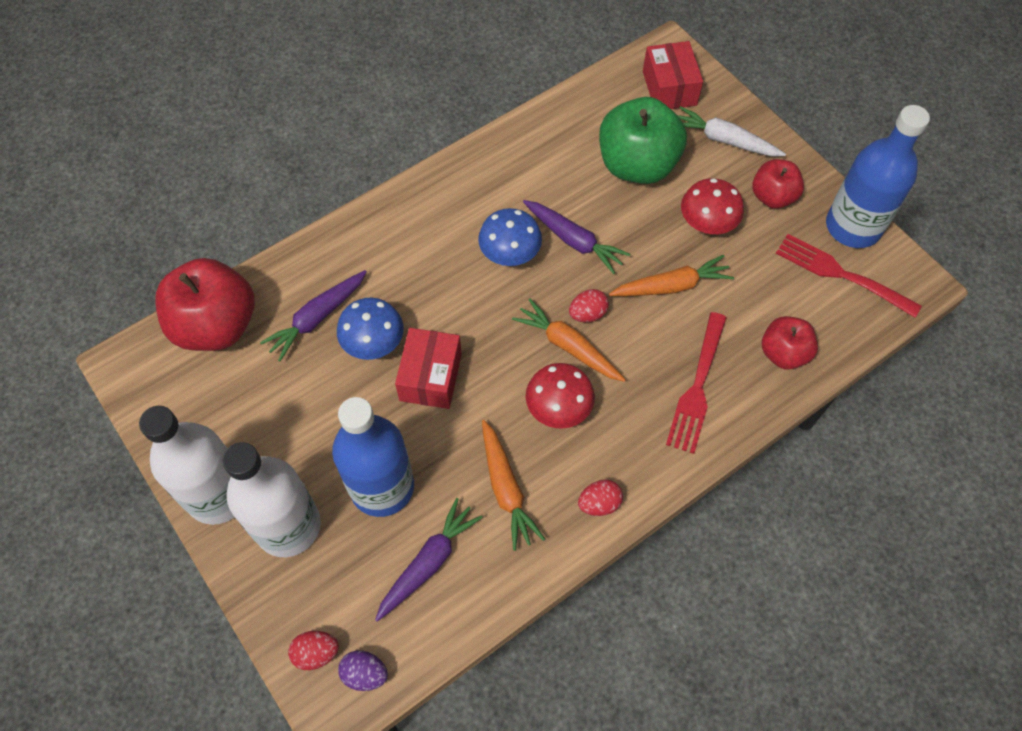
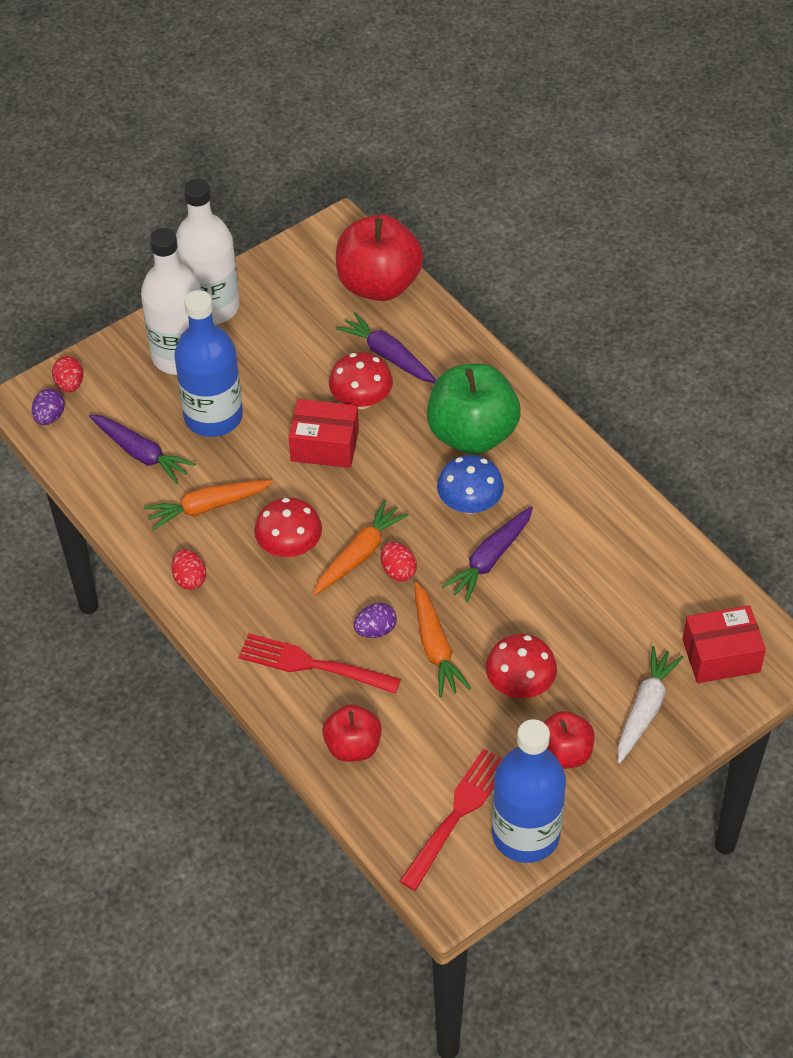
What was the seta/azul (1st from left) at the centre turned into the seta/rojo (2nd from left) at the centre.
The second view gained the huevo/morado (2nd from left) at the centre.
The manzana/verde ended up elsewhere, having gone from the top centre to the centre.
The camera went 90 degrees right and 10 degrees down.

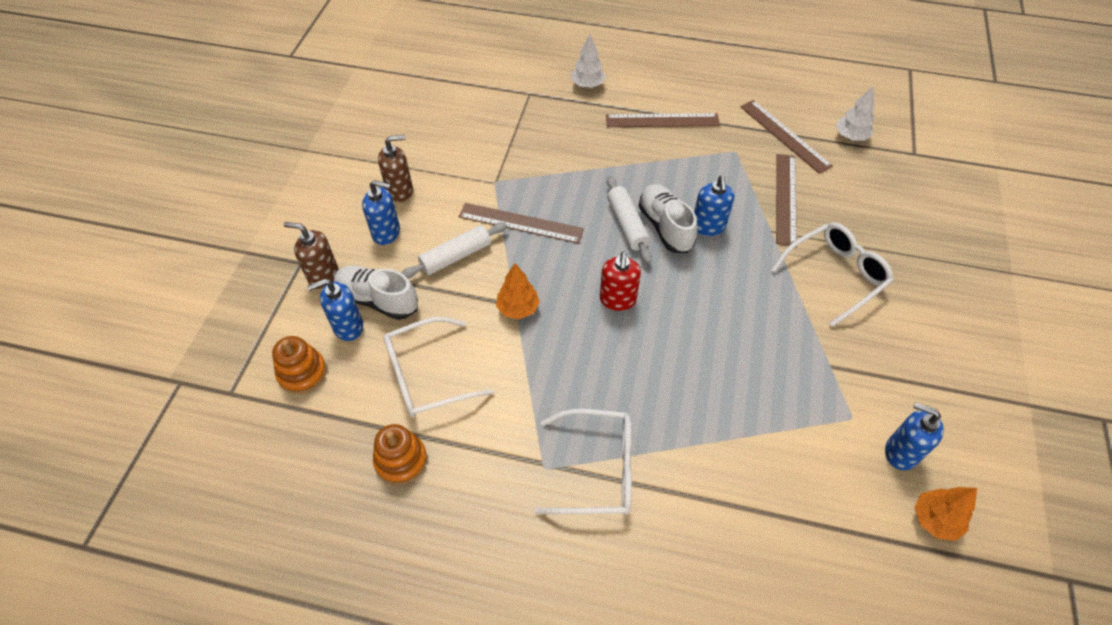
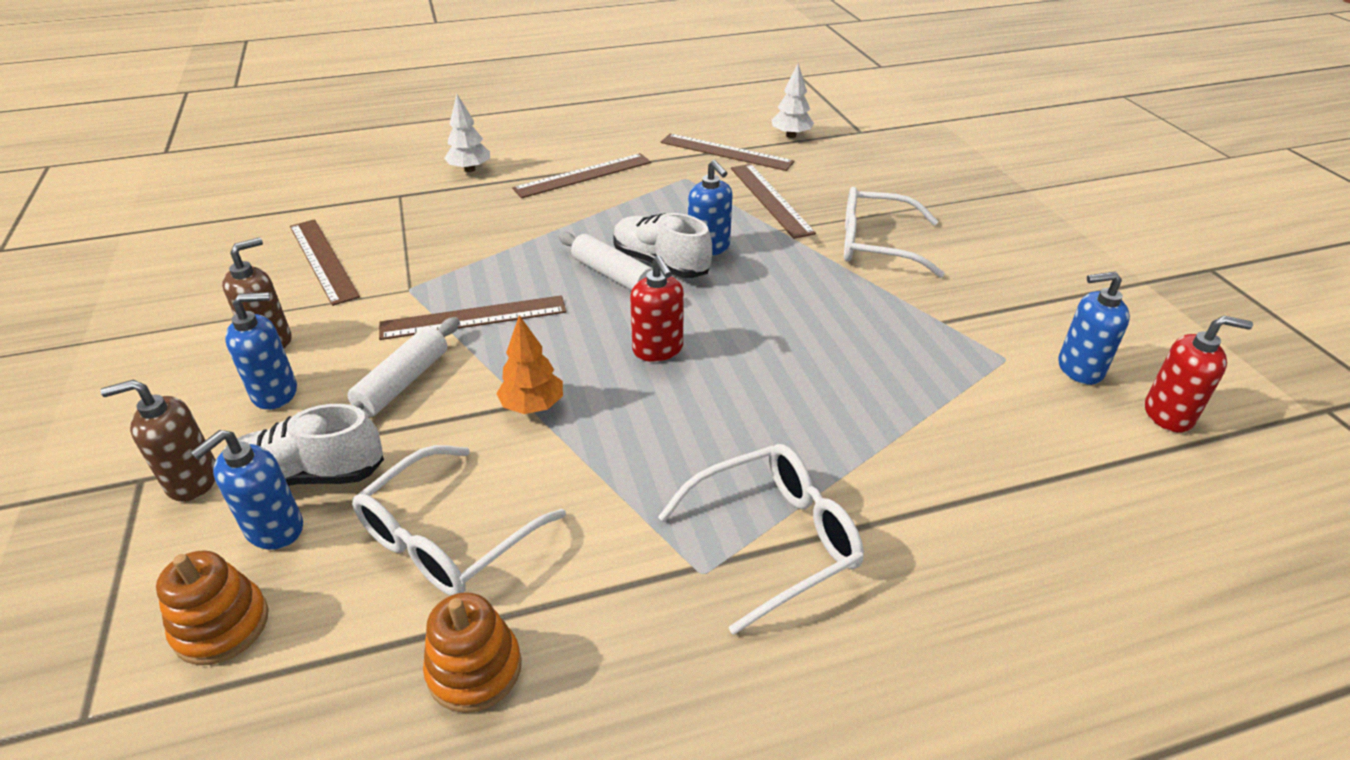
The second view gained the regla/marrón (1st from left) at the middle left.
The gafas/blanco (3rd from left) at the middle right ended up facing another way, 105 degrees counterclockwise from before.
Where the árbol/naranja (2nd from left) stood at the bottom right, the dispensador de jabón/rojo (2nd from left) came to stand at the middle right.
The camera went 30 degrees left and 15 degrees down.

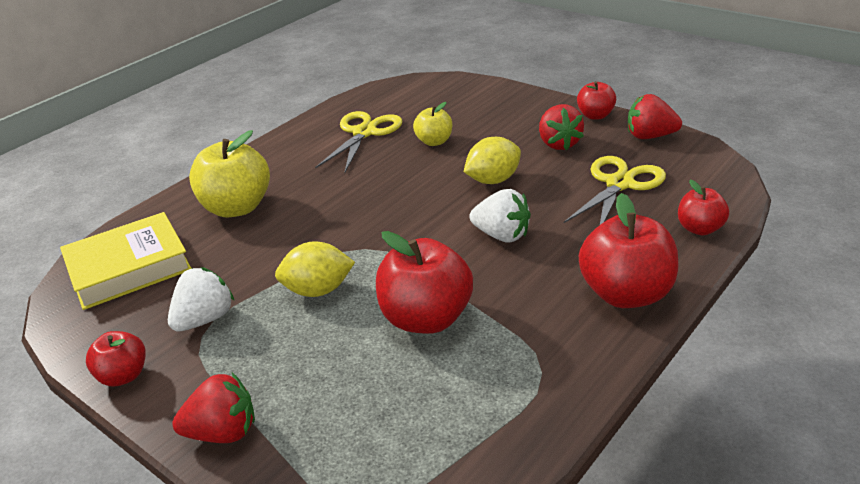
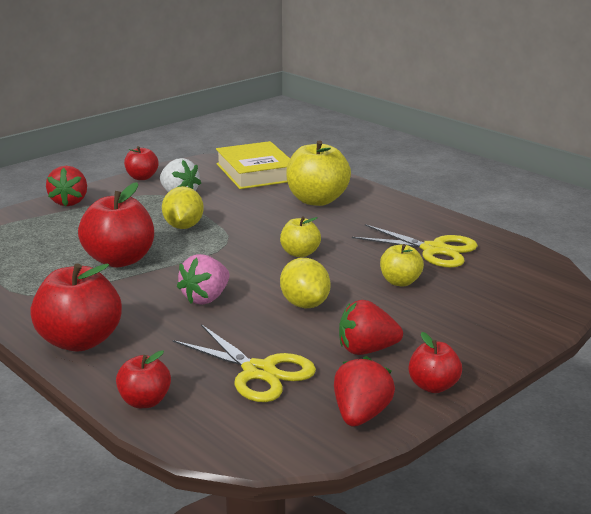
What was the fresa/blanco (2nd from left) at the centre turned into the fresa/rosa at the centre.
The second view gained the manzana/amarillo (1st from left) at the centre.
The camera went 95 degrees right and 10 degrees down.

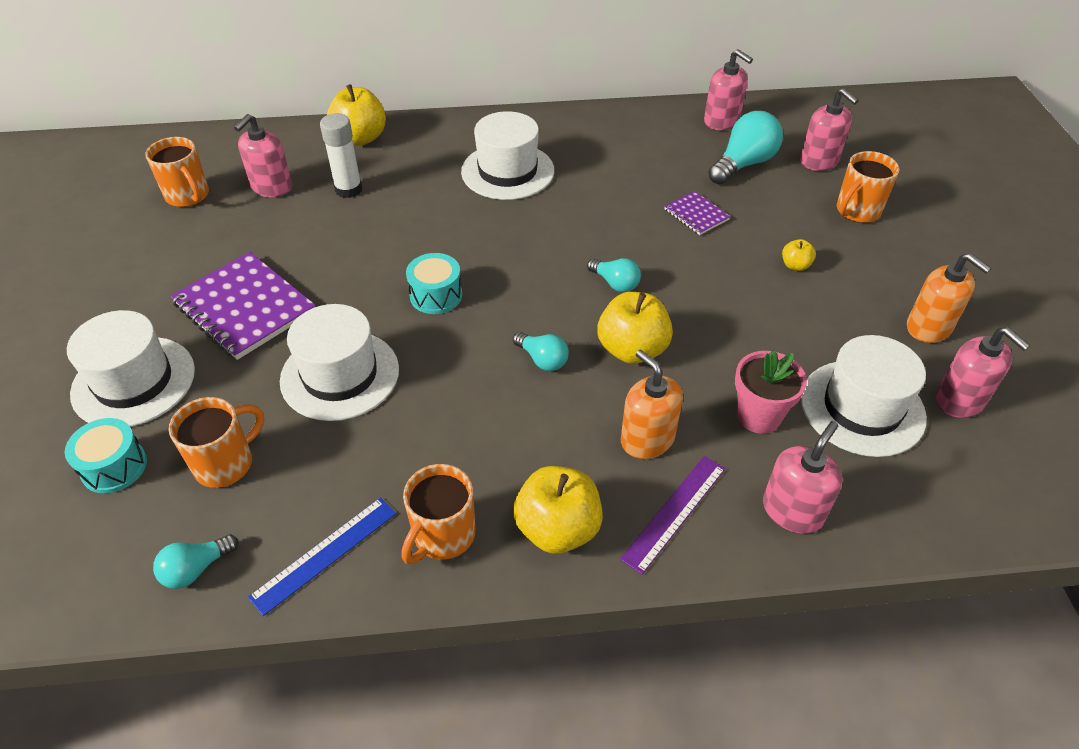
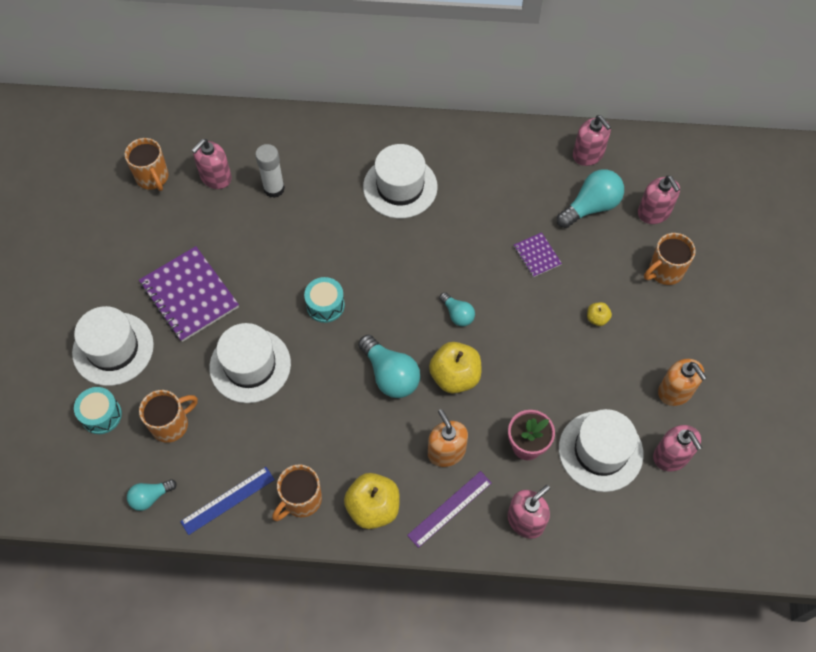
The size of the bombilla/turquesa (2nd from left) at the centre changed by a factor of 1.74.
The second view lost the manzana/amarillo (1st from left) at the top left.
The camera went 10 degrees right and 15 degrees up.

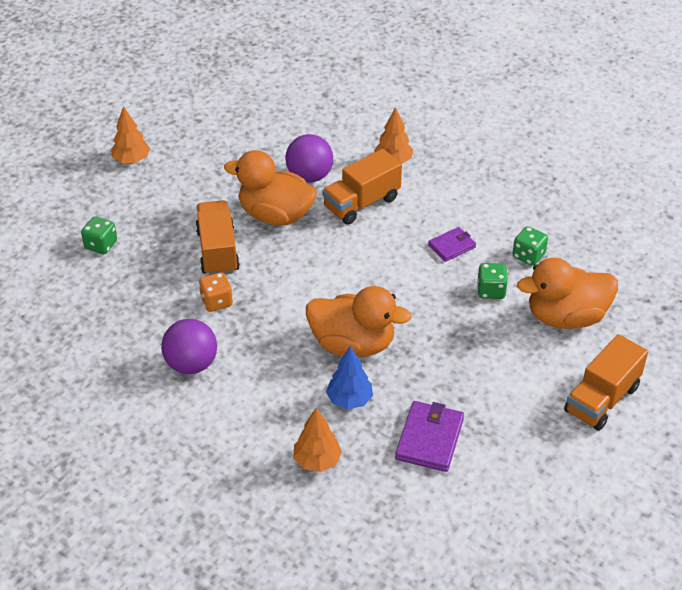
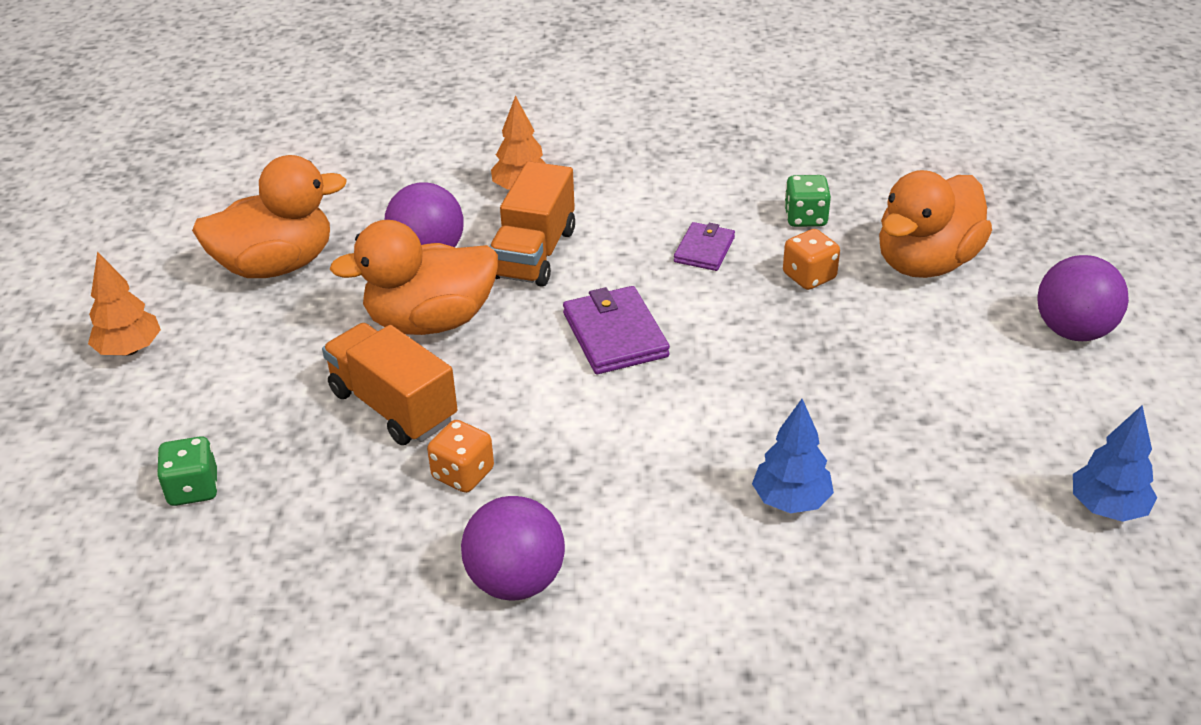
The pato/naranja (2nd from left in the first image) ended up elsewhere, having gone from the centre to the top left.
The cartera/morado (1st from left) ended up elsewhere, having gone from the bottom centre to the centre.
What was the dado/verde (2nd from left) at the middle right turned into the dado/naranja (2nd from left) at the middle right.
Where the camión/naranja (3rd from left) stood at the middle right, the pelota/morado (3rd from left) came to stand at the middle right.
The second view gained the árbol/azul (2nd from left) at the middle right.
The second view lost the árbol/naranja (2nd from left) at the bottom centre.
The camera went 35 degrees left and 5 degrees down.

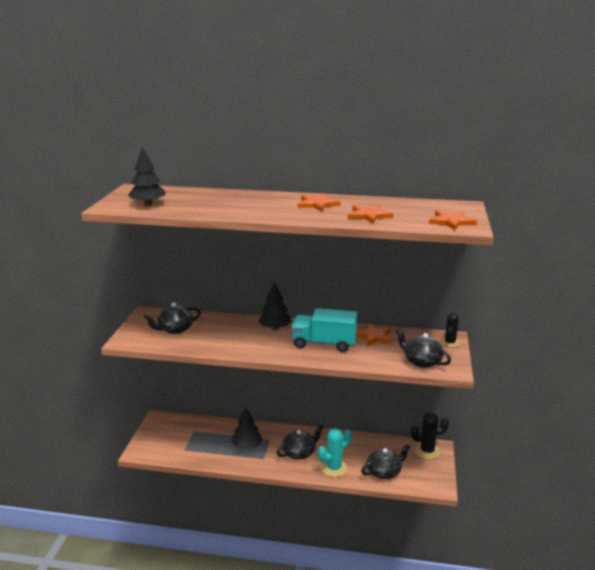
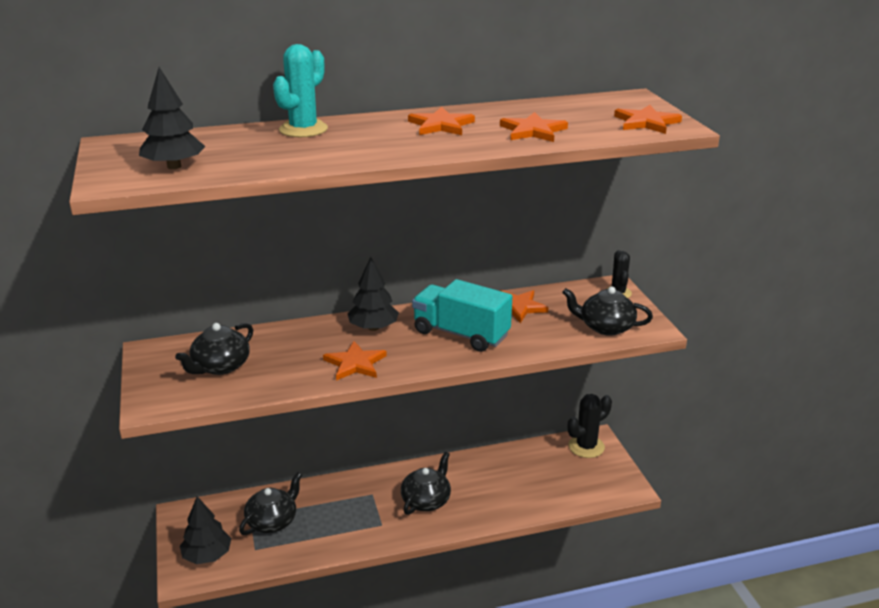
The árbol/negro (2nd from left) ended up elsewhere, having gone from the bottom centre to the bottom left.
The tetera/negro (3rd from left in the first image) ended up elsewhere, having gone from the bottom centre to the bottom left.
The cactus/turquesa ended up elsewhere, having gone from the bottom centre to the top centre.
The second view gained the estrella/naranja (1st from left) at the centre.
The camión/turquesa at the centre ended up facing another way, 45 degrees clockwise from before.
The camera went 25 degrees left and 5 degrees up.

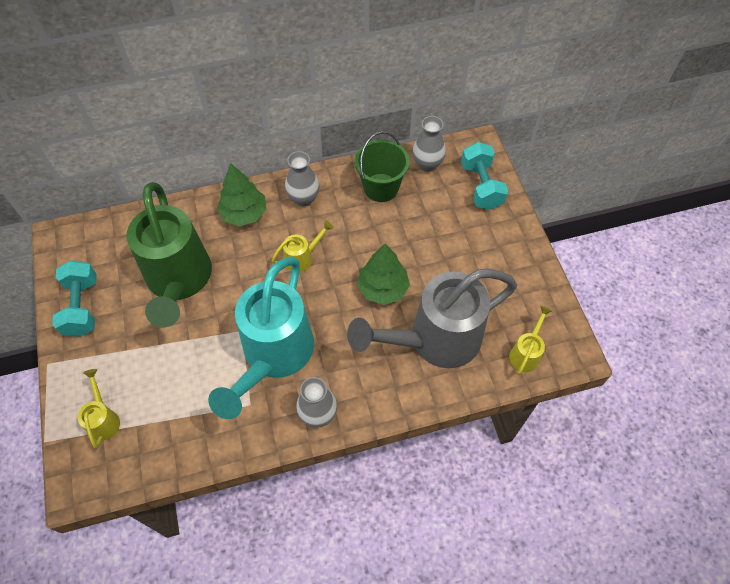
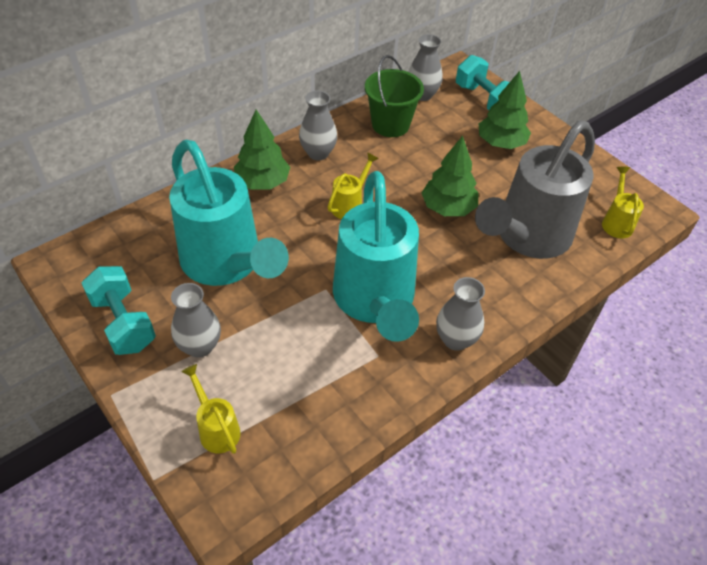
What was the regadera/verde at the middle left turned into the regadera/turquesa (1st from left) at the middle left.
The second view gained the florero/gris (1st from left) at the middle left.
The second view gained the árbol/verde (3rd from left) at the top right.
The camera went 25 degrees left and 10 degrees down.

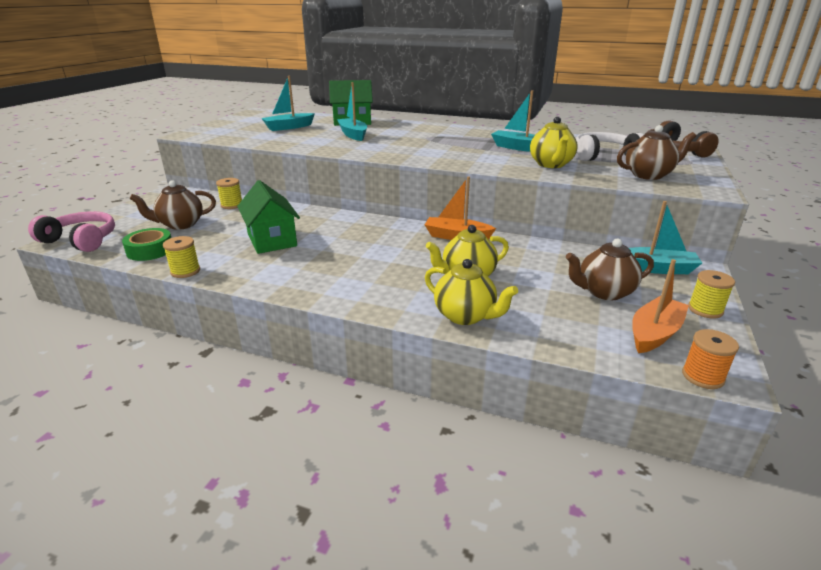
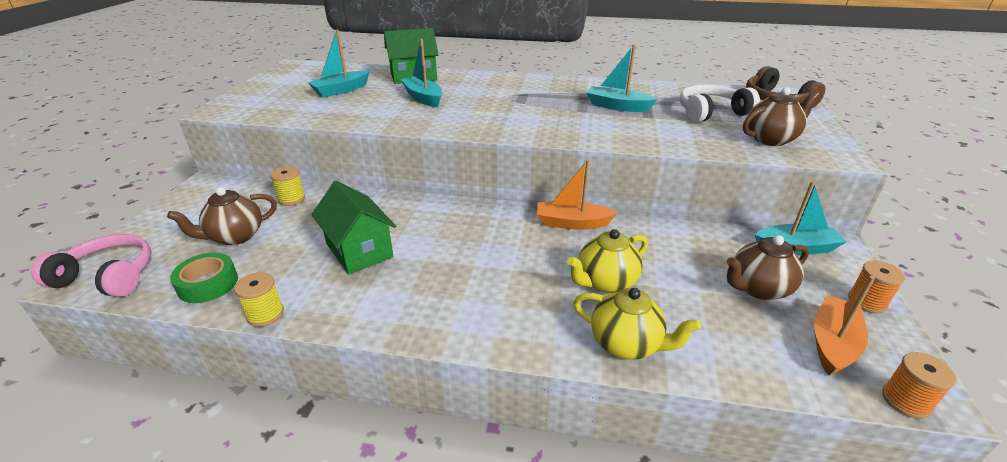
What was the carrete/amarillo (3rd from left) at the middle right turned into the carrete/naranja (1st from left) at the middle right.
The second view lost the tetera/amarillo (3rd from left) at the top right.
The camera went 10 degrees left and 5 degrees up.

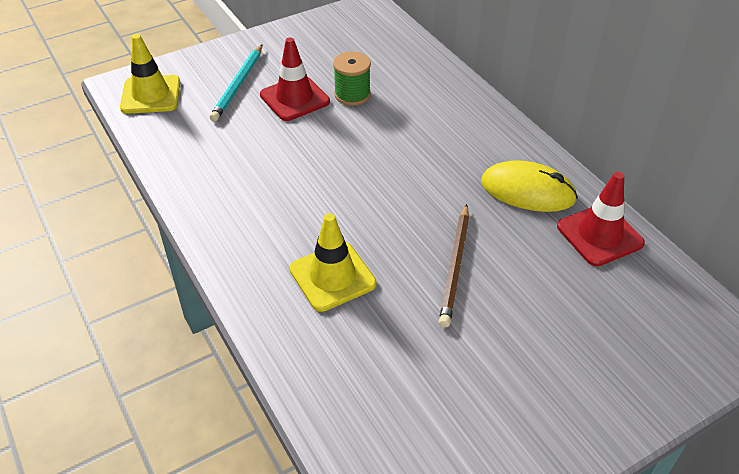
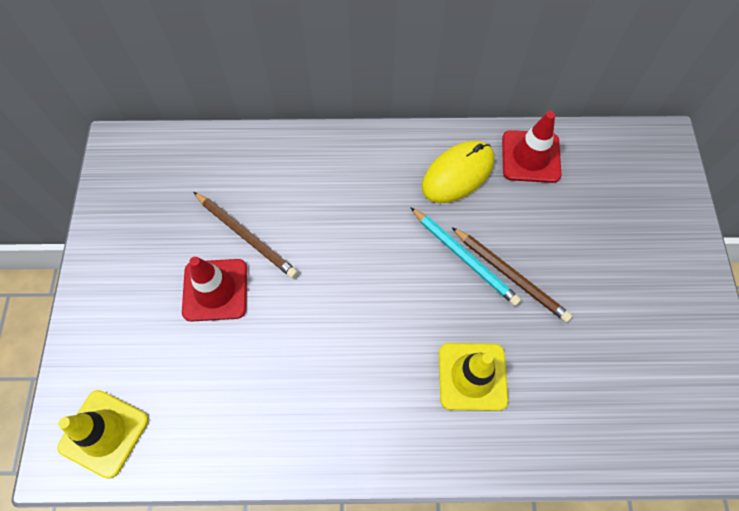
Where the carrete/verde stood at the top centre, the lápiz/marrón (1st from left) came to stand at the middle left.
The lápiz/turquesa ended up elsewhere, having gone from the top left to the centre.
The camera went 60 degrees left and 20 degrees up.

